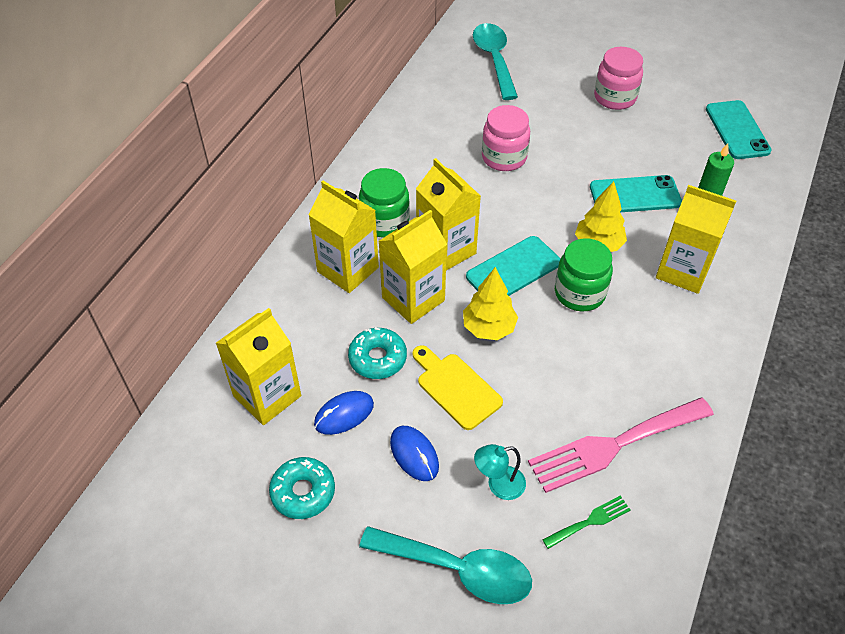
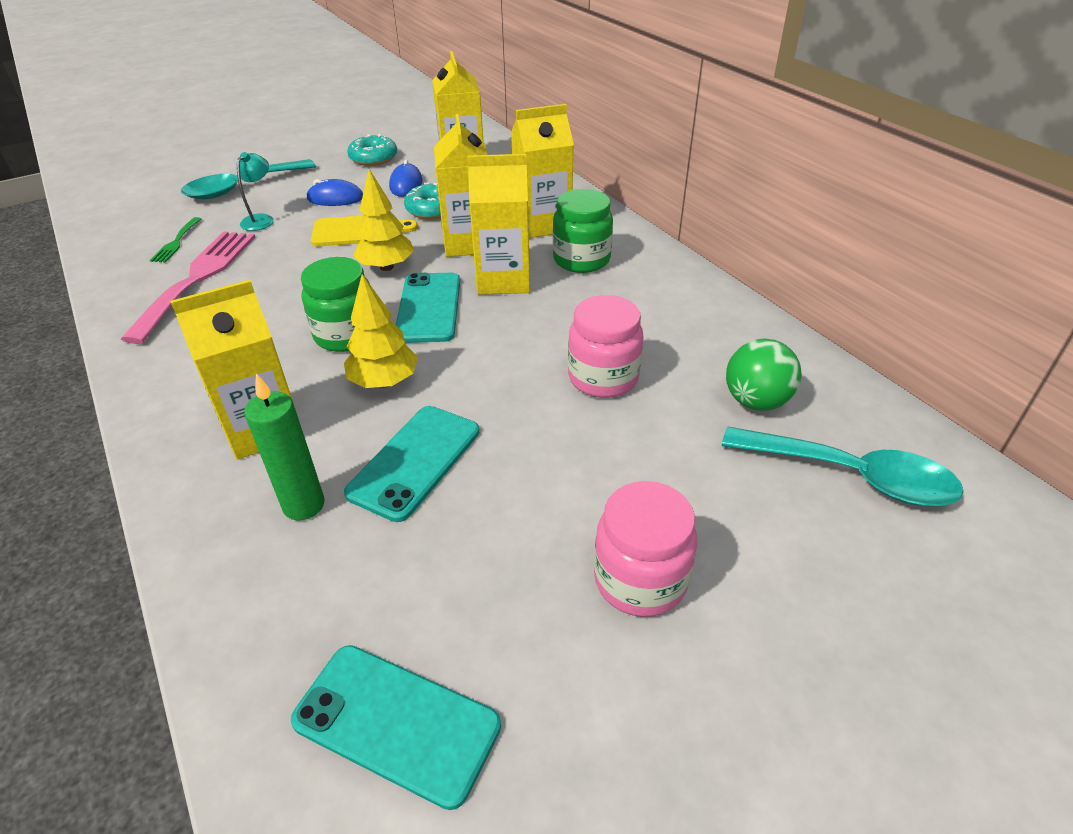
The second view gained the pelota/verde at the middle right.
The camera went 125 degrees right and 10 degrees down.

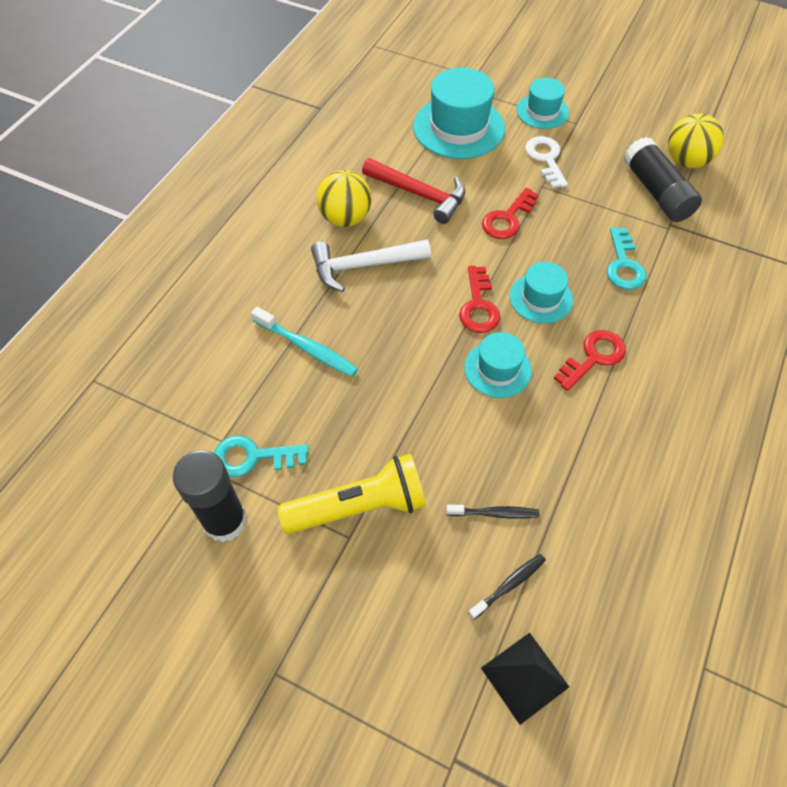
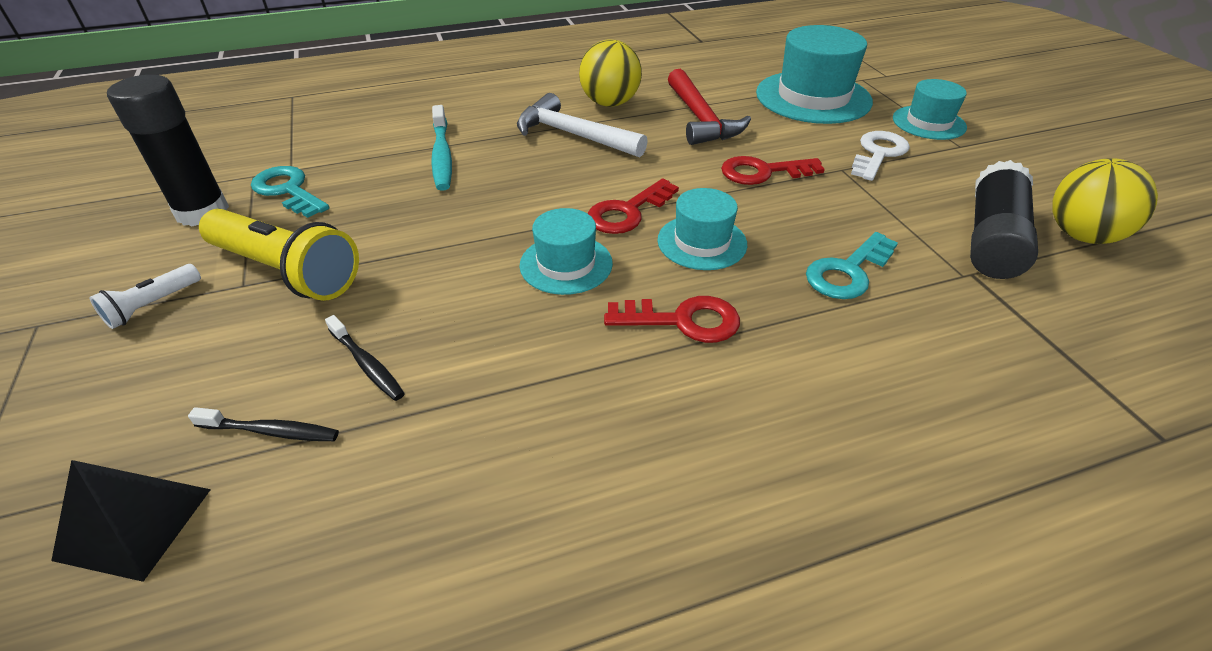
The second view gained the lámpara de mano/blanco at the middle left.
The camera went 45 degrees right and 15 degrees down.

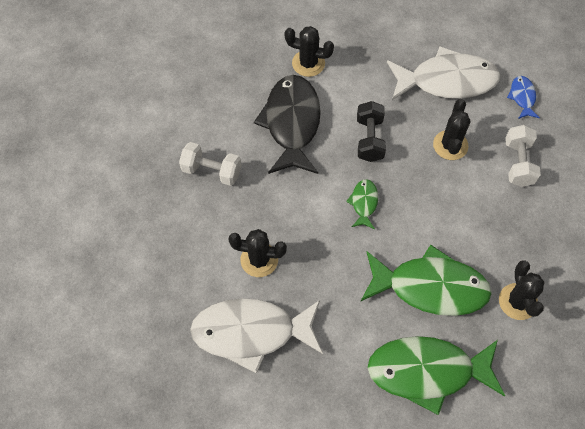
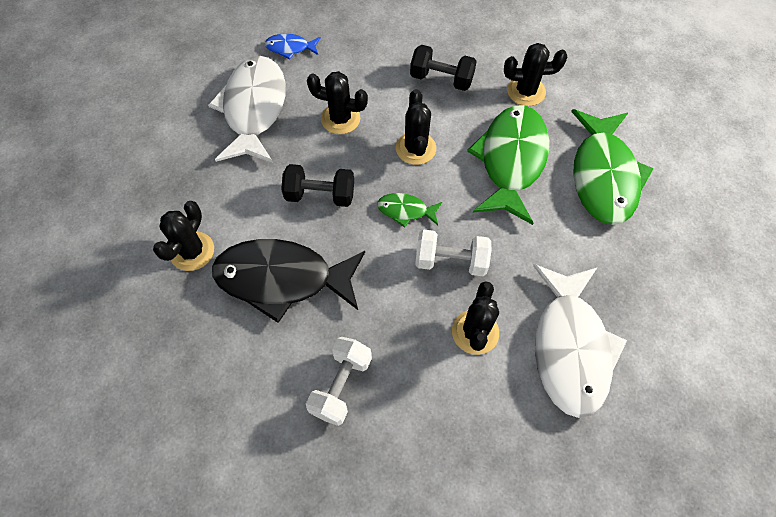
The second view gained the cactus/negro (3rd from left) at the top centre.
The second view gained the mancuerna/negro (2nd from left) at the top centre.
The mancuerna/blanco (2nd from left) ended up elsewhere, having gone from the middle right to the centre.
The camera went 85 degrees left and 0 degrees up.

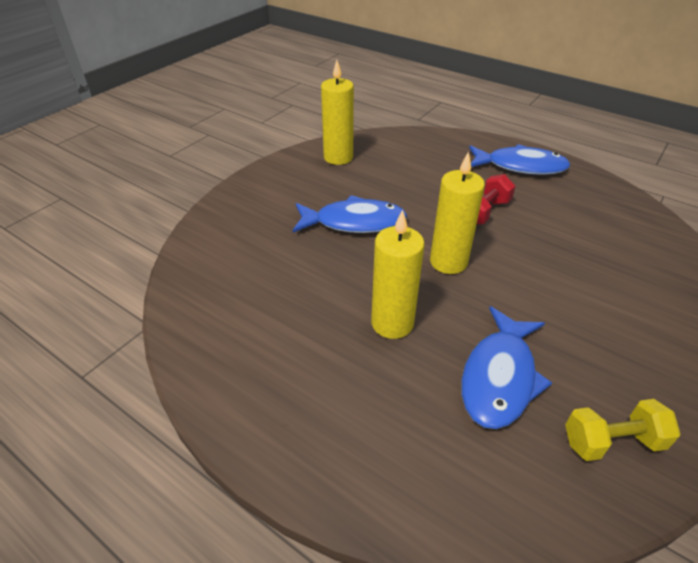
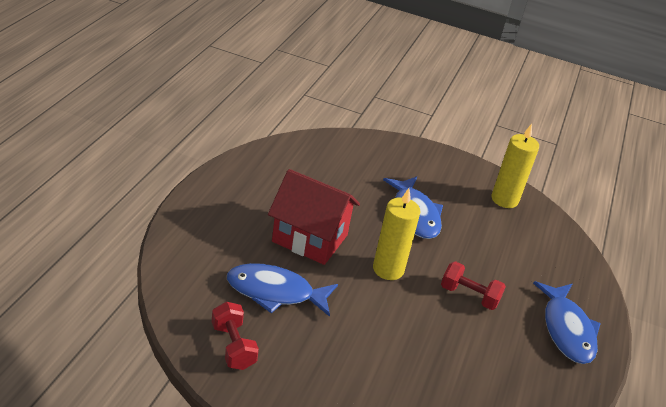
What was the mancuerna/amarillo at the bottom right turned into the mancuerna/rojo (1st from left) at the bottom centre.
Where the vela/amarillo (2nd from left) stood at the centre, the casa/rojo came to stand at the centre.
The camera went 70 degrees right and 5 degrees down.

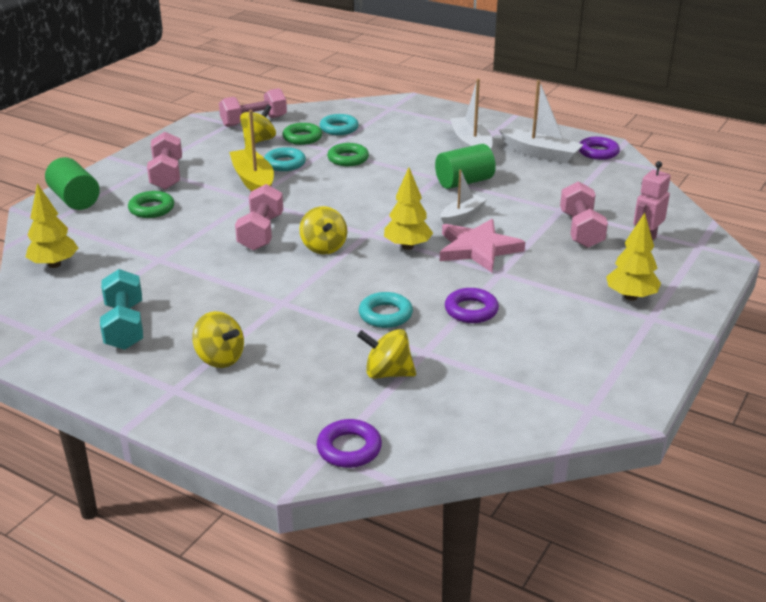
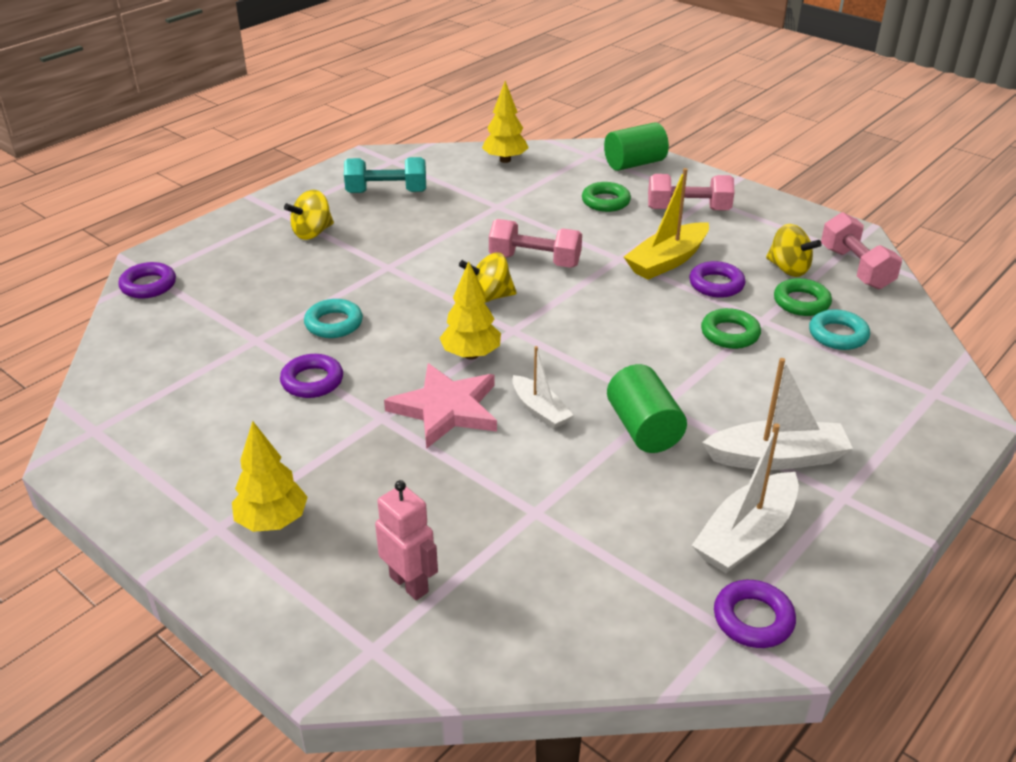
The barco/amarillo at the top left ended up facing another way, 150 degrees clockwise from before.
What was the anillo/turquesa (1st from left) at the top centre turned into the anillo/morado (3rd from left) at the middle right.
The second view lost the peonza/amarillo (4th from left) at the centre.
The second view lost the mancuerna/rosa (4th from left) at the middle right.
The camera went 100 degrees right and 5 degrees up.

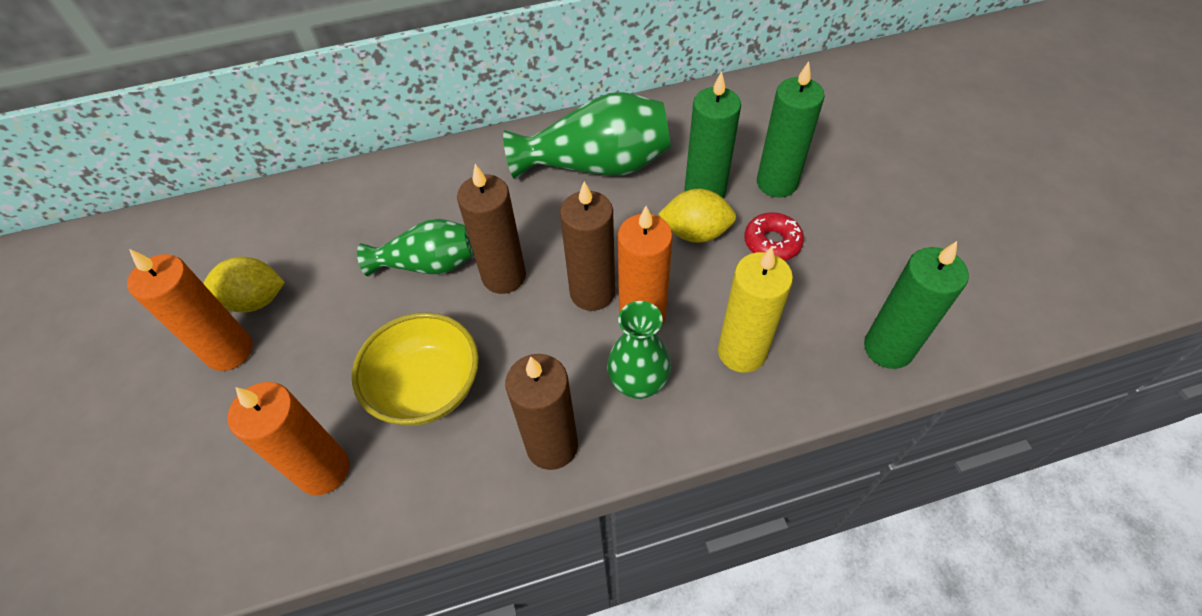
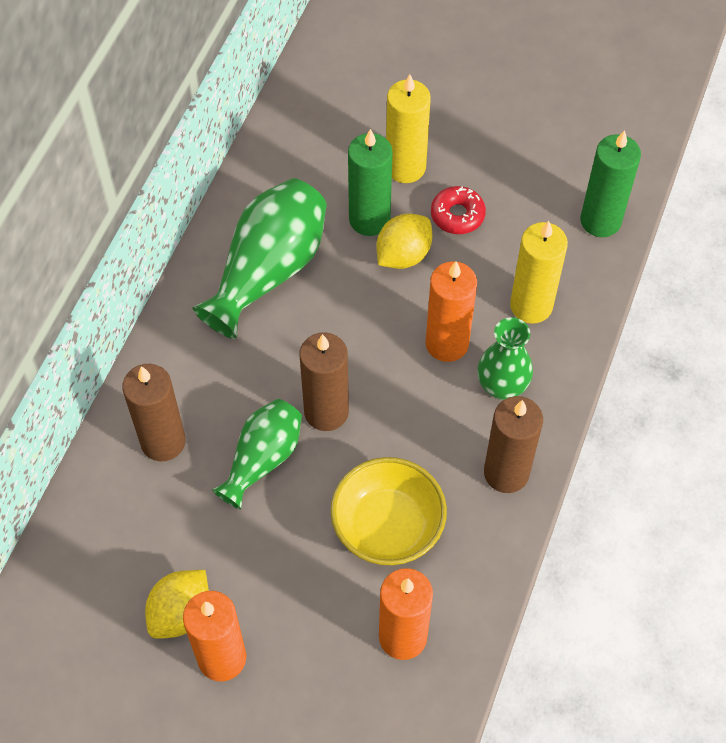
The vela/marrón (3rd from left in the first image) ended up elsewhere, having gone from the centre to the middle left.
What was the vela/verde (2nd from left) at the top centre turned into the vela/amarillo (1st from left) at the top centre.
The camera went 55 degrees left and 5 degrees up.

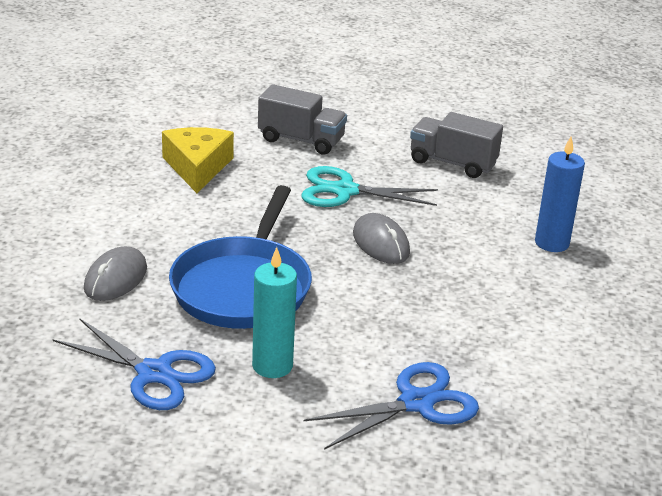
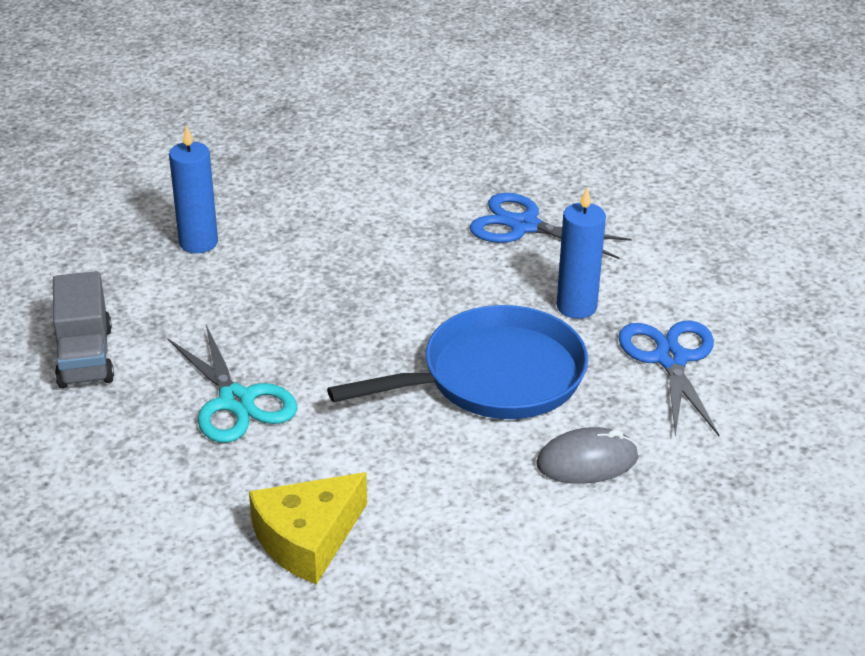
What was the vela/turquesa at the centre turned into the vela/azul (2nd from left) at the middle right.
The second view lost the camión/gris (1st from left) at the top centre.
The second view lost the ratón/gris (2nd from left) at the centre.
The camera went 125 degrees left and 5 degrees up.

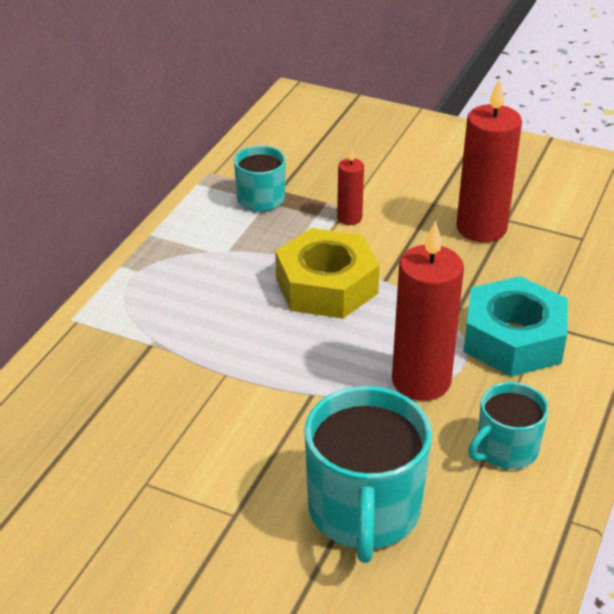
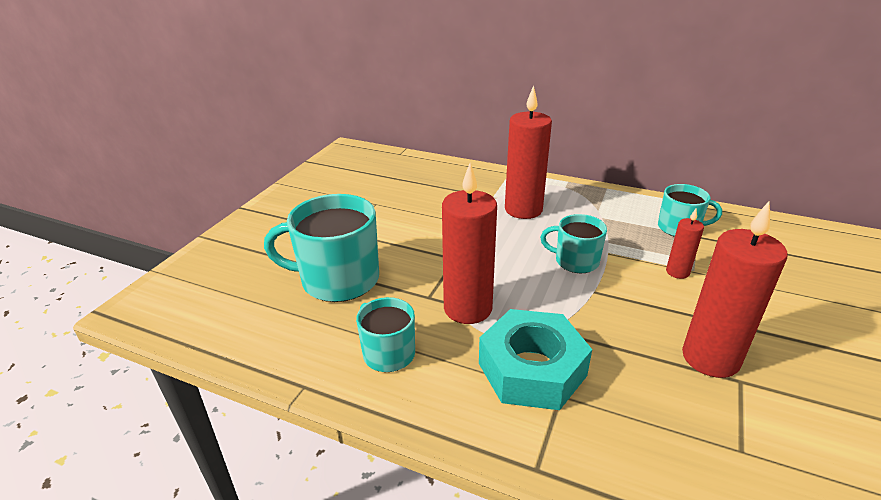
The second view gained the vela/rojo (2nd from left) at the top centre.
Where the tuerca/amarillo stood at the centre, the taza/turquesa (3rd from left) came to stand at the centre.
The camera went 90 degrees right and 5 degrees down.

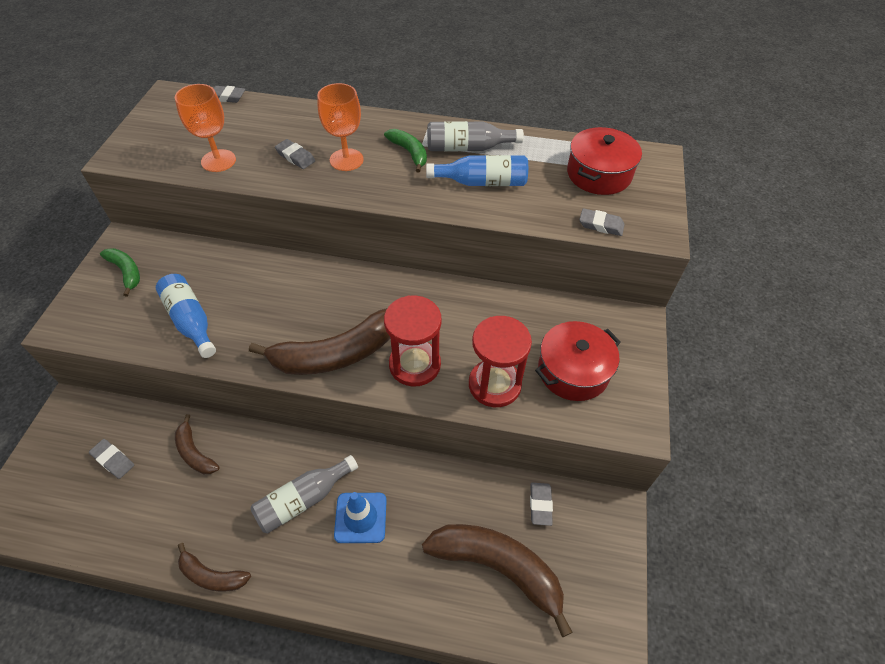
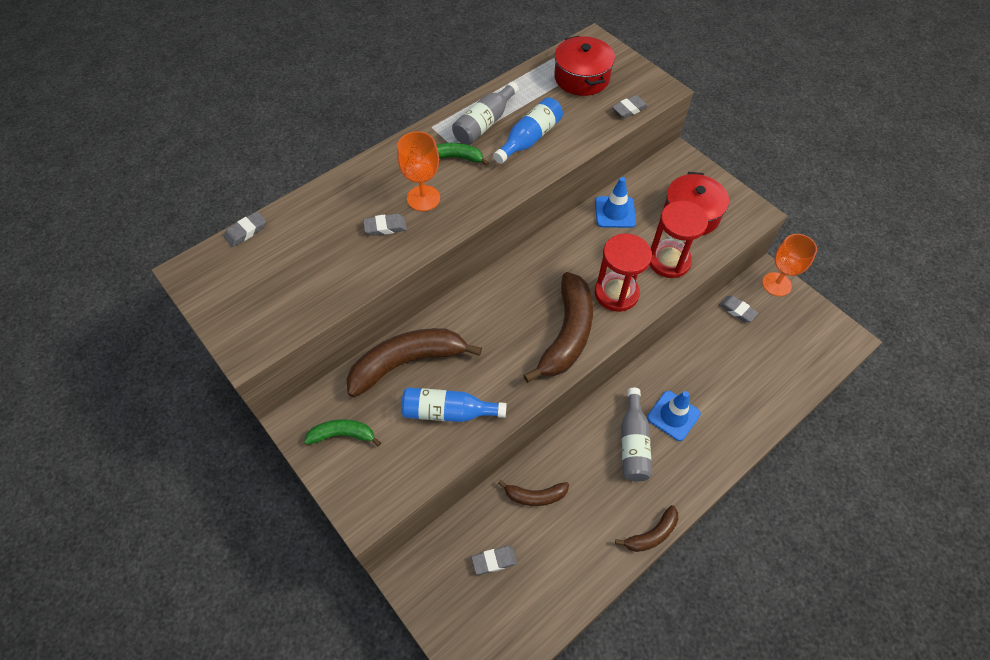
The plátano/marrón (4th from left in the first image) ended up elsewhere, having gone from the bottom centre to the centre.
The second view gained the cono de tráfico/azul (1st from left) at the top centre.
The copa/naranja (1st from left in the first image) ended up elsewhere, having gone from the top left to the middle right.
The camera went 50 degrees left and 5 degrees up.

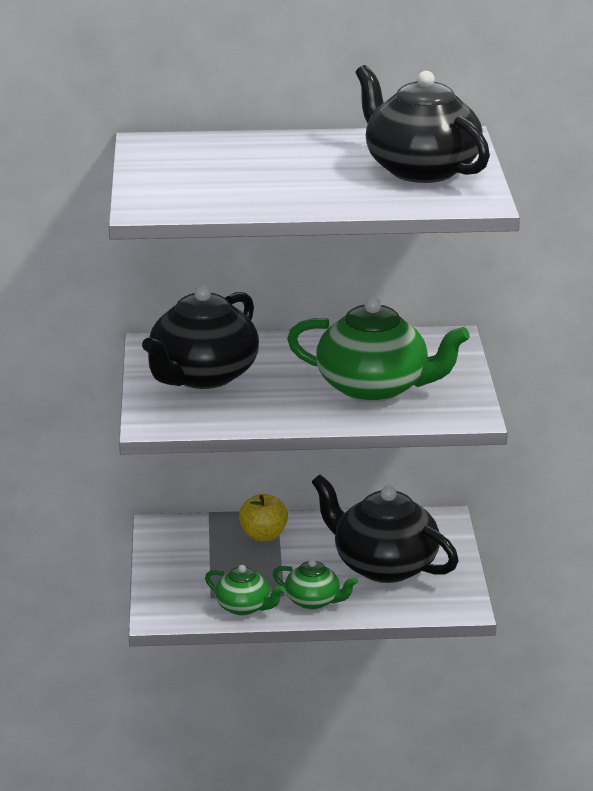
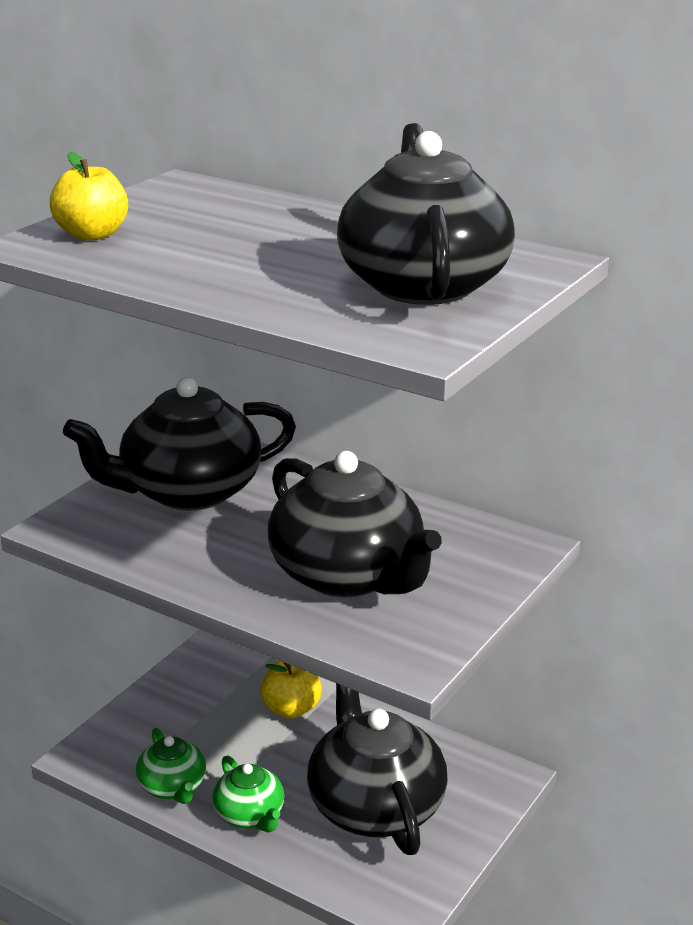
The second view gained the manzana/amarillo (1st from left) at the top left.
What was the tetera/verde (3rd from left) at the centre turned into the tetera/negro (2nd from left) at the centre.
The camera went 35 degrees right and 0 degrees up.

